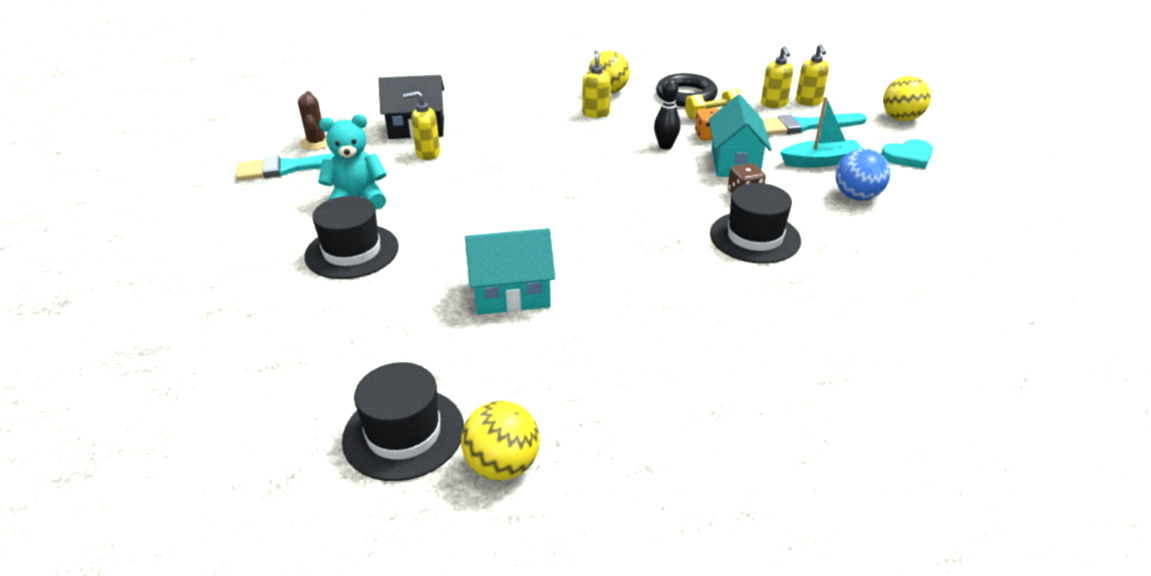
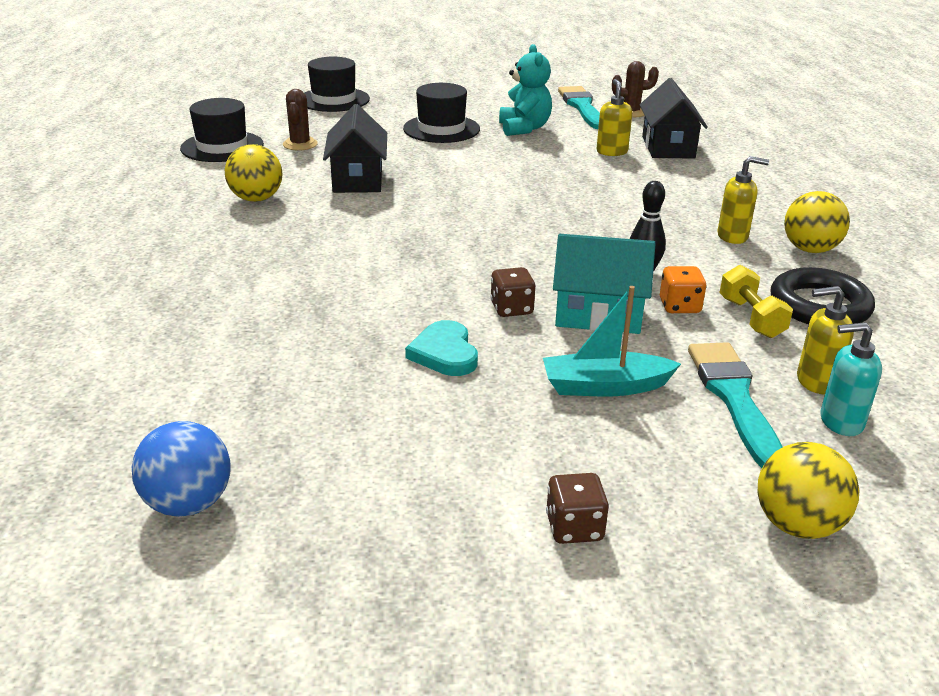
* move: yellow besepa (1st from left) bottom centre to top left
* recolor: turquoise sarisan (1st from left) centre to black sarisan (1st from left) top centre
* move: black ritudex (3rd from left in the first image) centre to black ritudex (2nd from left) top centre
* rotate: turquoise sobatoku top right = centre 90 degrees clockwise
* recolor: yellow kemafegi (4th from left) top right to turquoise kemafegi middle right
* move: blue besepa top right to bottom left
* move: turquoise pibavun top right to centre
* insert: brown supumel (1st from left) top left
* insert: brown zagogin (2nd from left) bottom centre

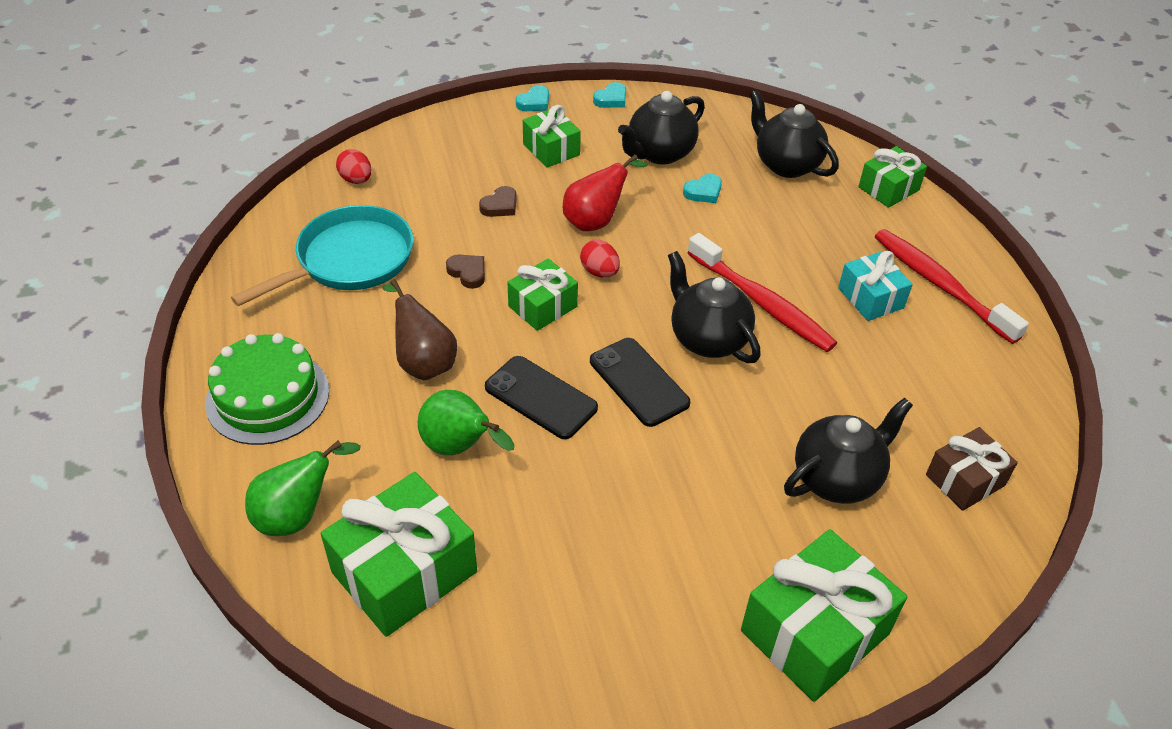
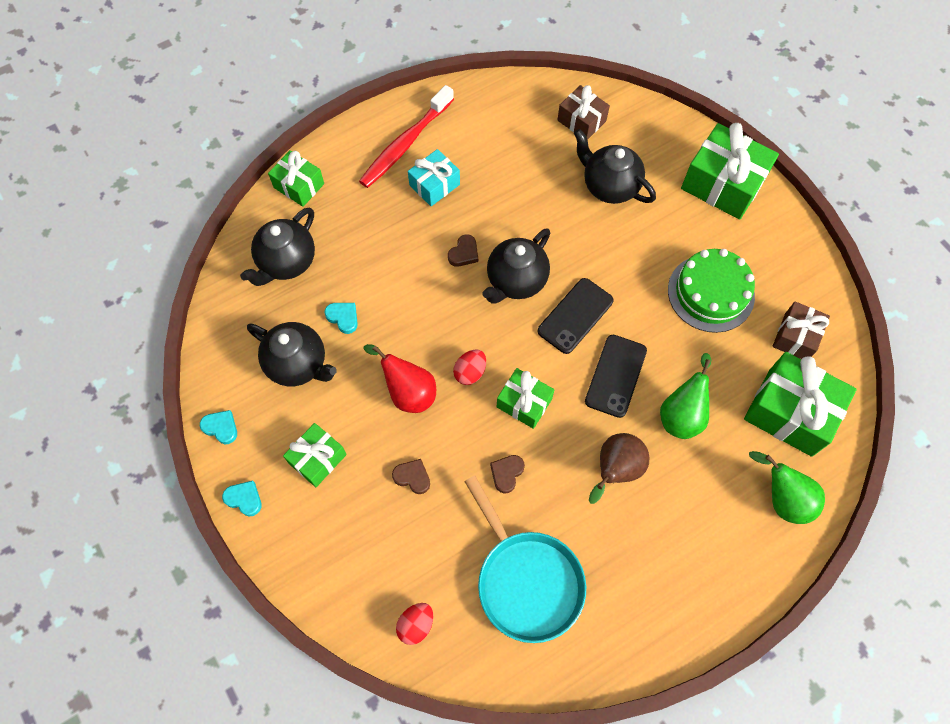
* move: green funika middle left to middle right
* rotate: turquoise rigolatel middle left = bottom centre 150 degrees counterclockwise
* replace: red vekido (1st from left) centre to brown pibavun (2nd from left) centre
* insert: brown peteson (2nd from left) middle right

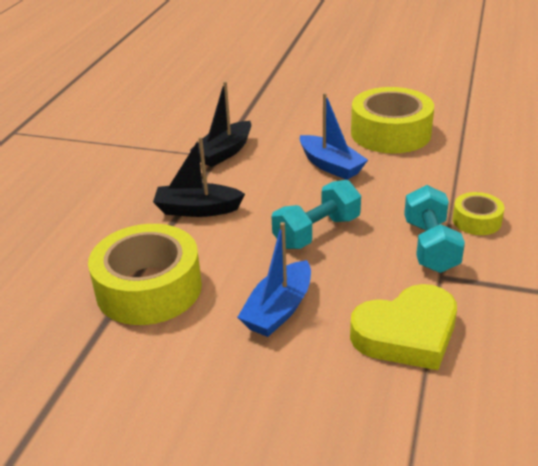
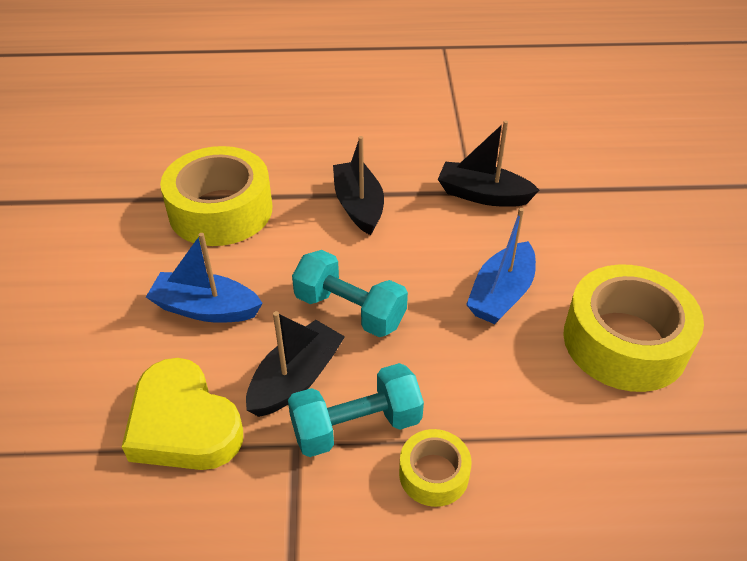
* insert: black sobatoku (1st from left) centre

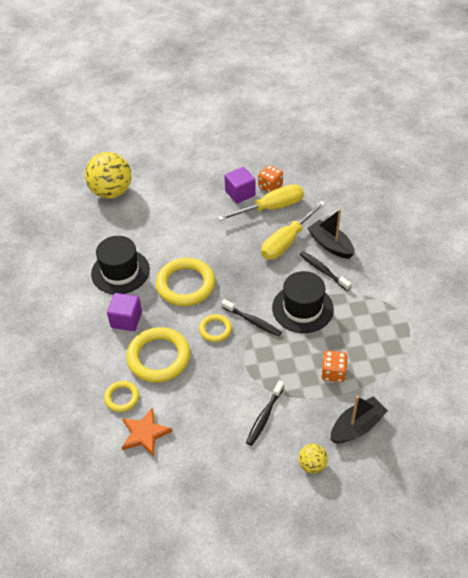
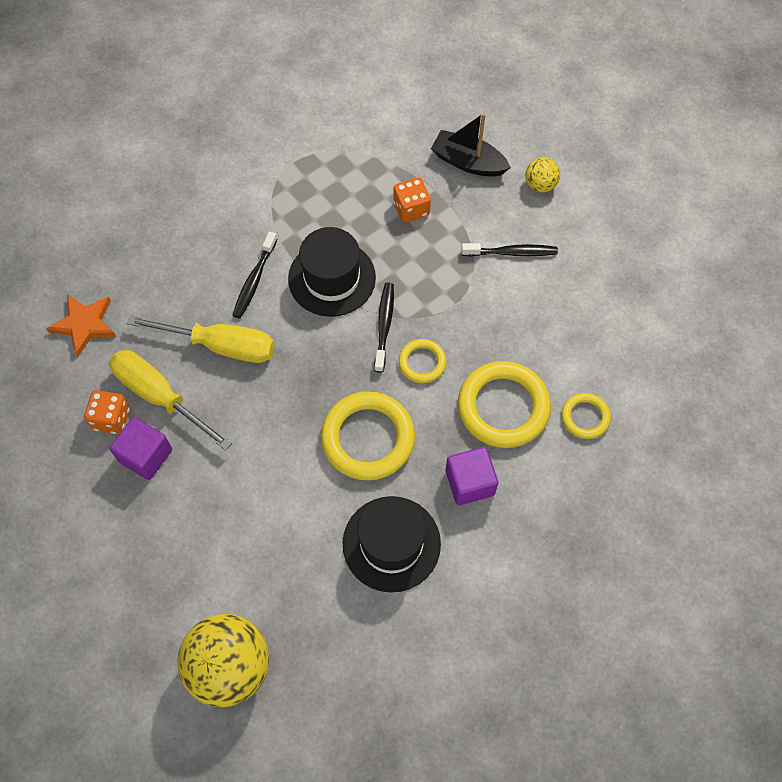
* move: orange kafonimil bottom left to middle left
* delete: black sobatoku (1st from left) middle right

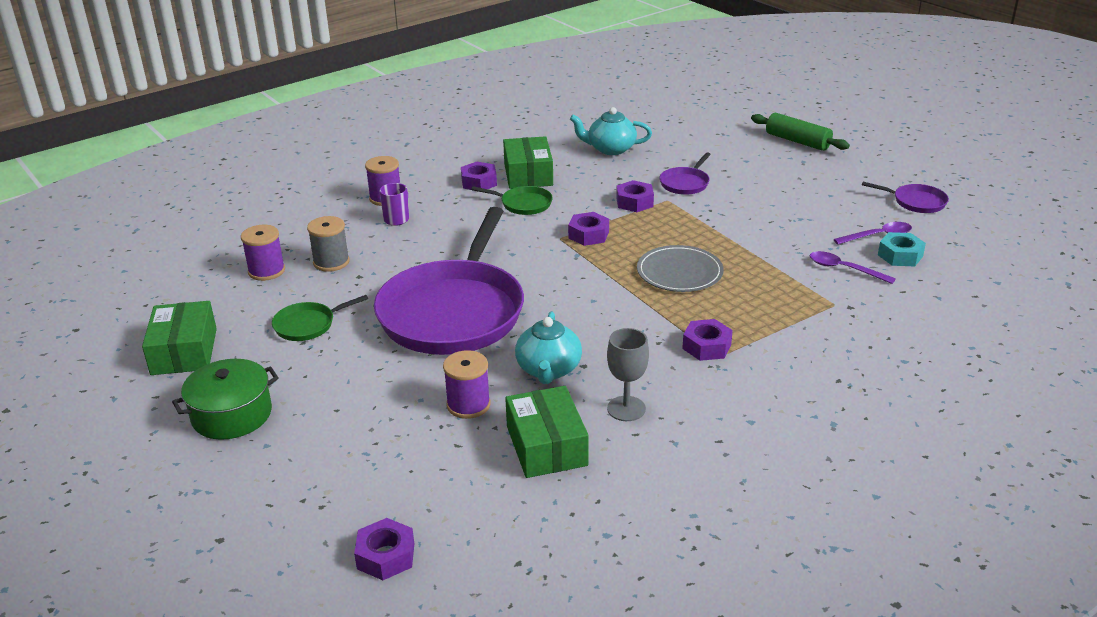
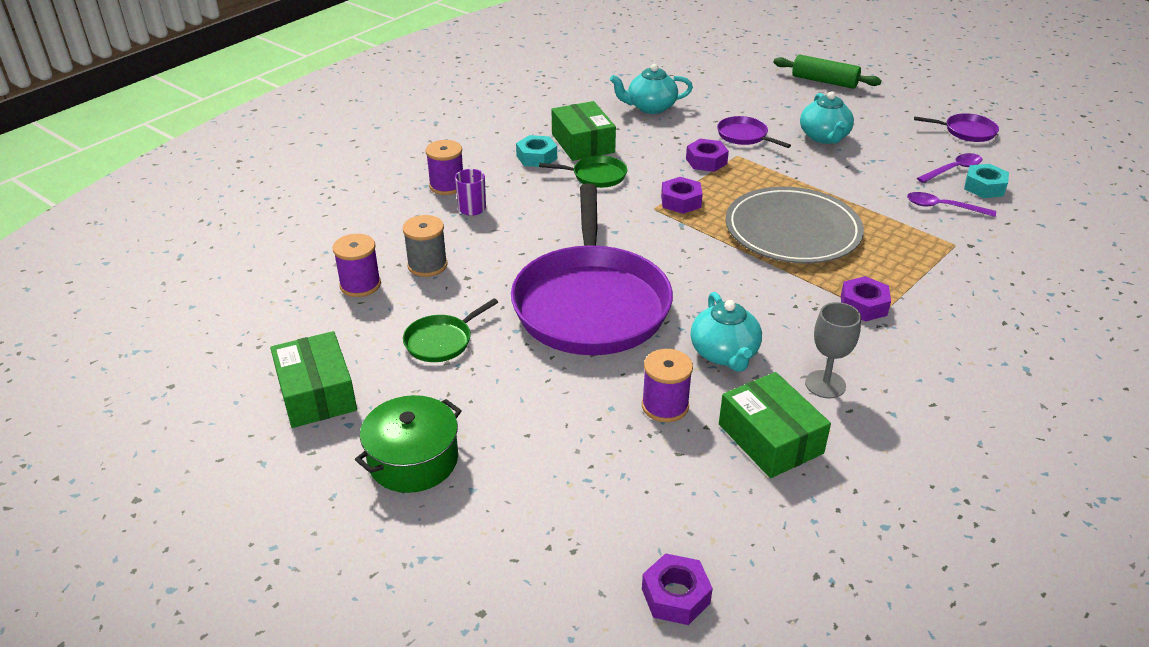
* recolor: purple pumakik (2nd from left) top centre to turquoise pumakik (1st from left) top centre
* resize: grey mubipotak centre = middle right x1.54
* rotate: purple rigolatel (2nd from left) top centre = top centre 120 degrees clockwise
* insert: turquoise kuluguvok (3rd from left) top right

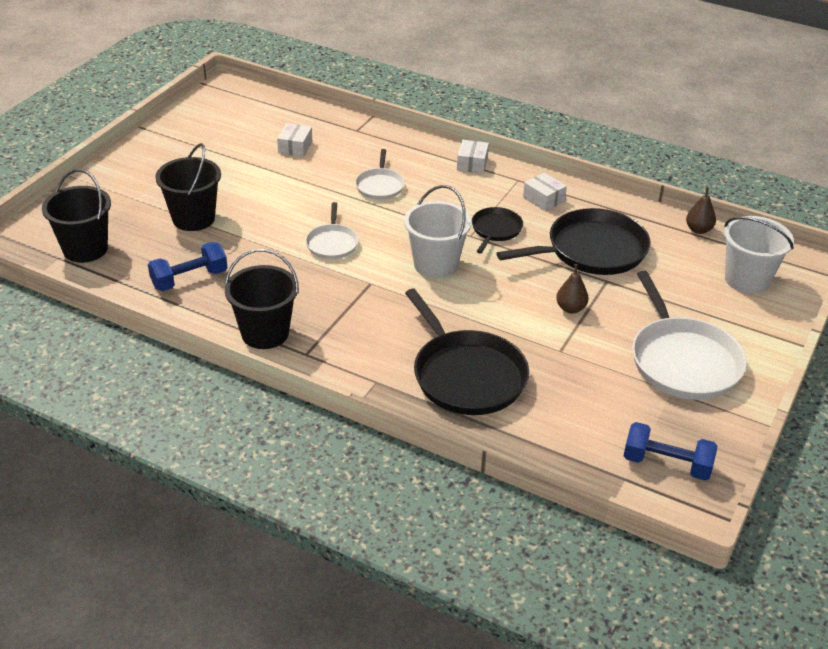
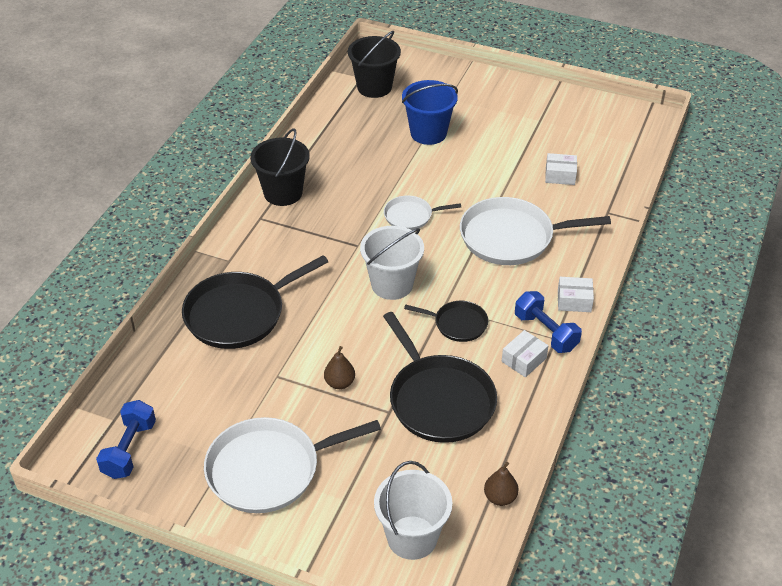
* move: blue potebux (1st from left in the first image) middle left to blue potebux (2nd from left) middle right
* recolor: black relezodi (2nd from left) top left to blue relezodi top centre
* resize: white rigolatel (2nd from left in the first image) top centre = middle right x1.89

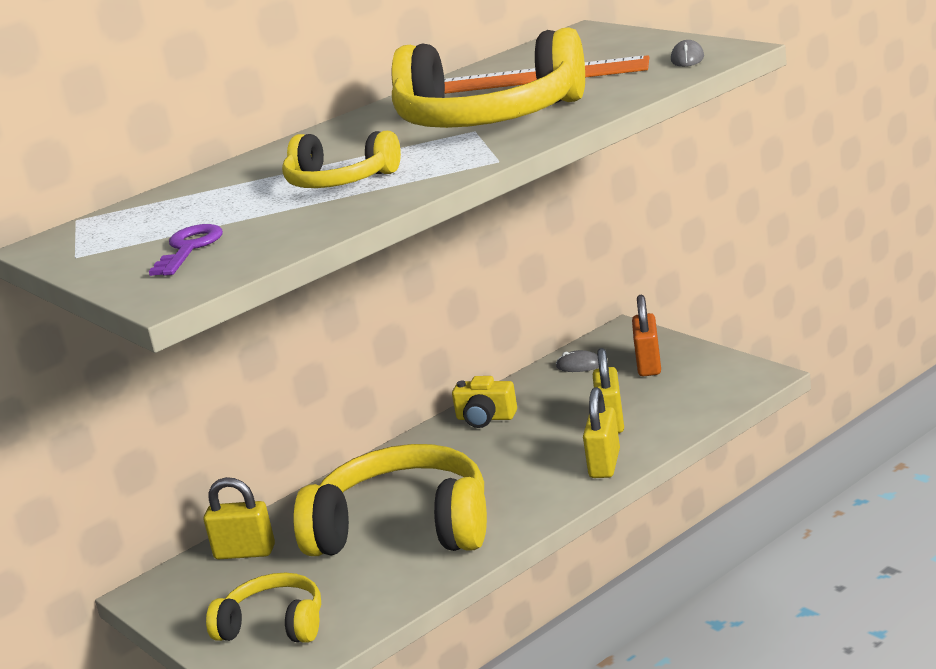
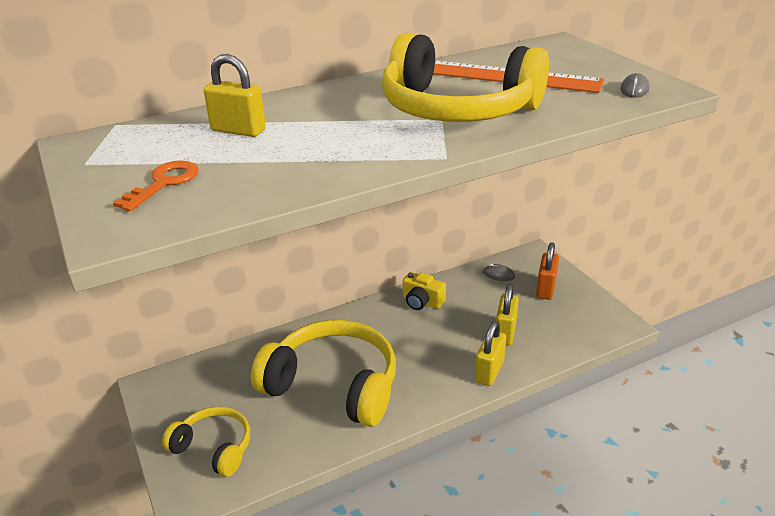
* recolor: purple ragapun middle left to orange ragapun middle left
* move: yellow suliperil (1st from left) bottom left to top left
* delete: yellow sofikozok (2nd from left) top centre

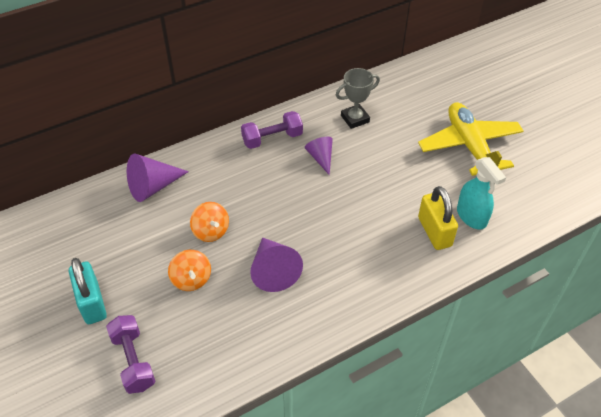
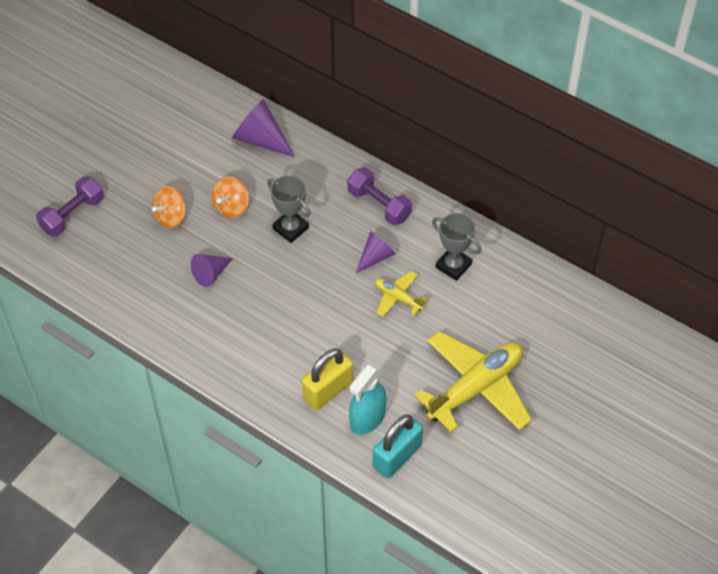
* move: turquoise suliperil bottom left to bottom centre
* resize: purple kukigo (2nd from left in the first image) centre = middle left x0.64
* insert: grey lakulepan (1st from left) centre
* insert: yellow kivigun (1st from left) centre

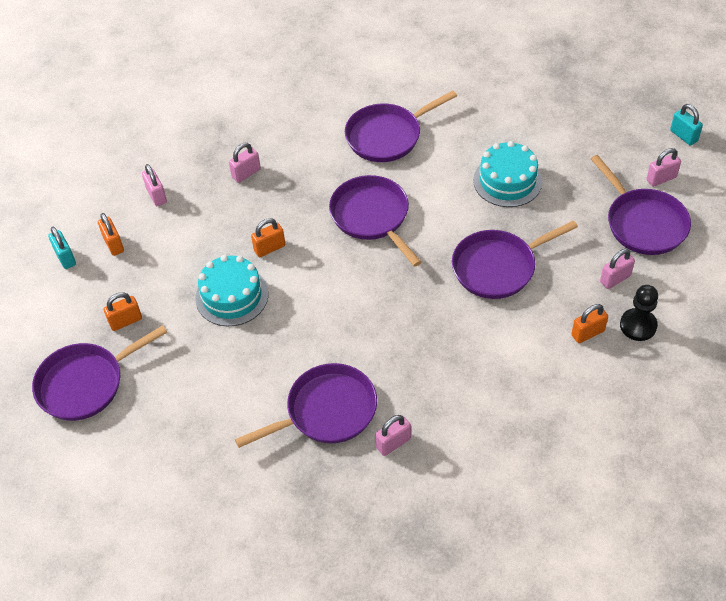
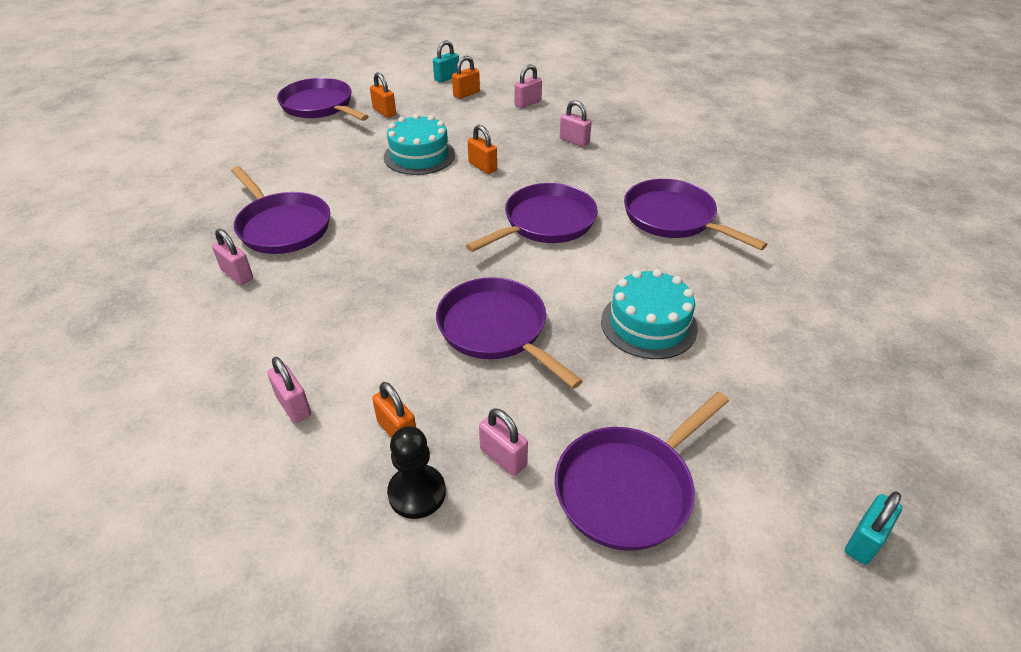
* move: pink suliperil (5th from left in the first image) top right to pink suliperil (2nd from left) middle left

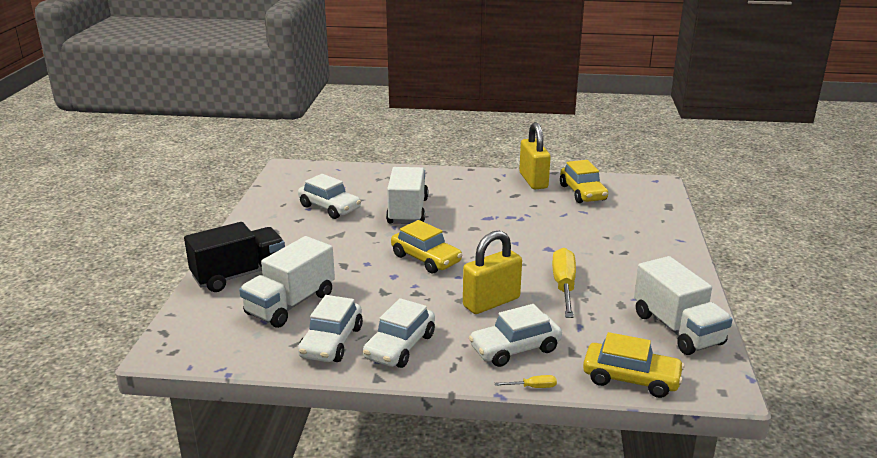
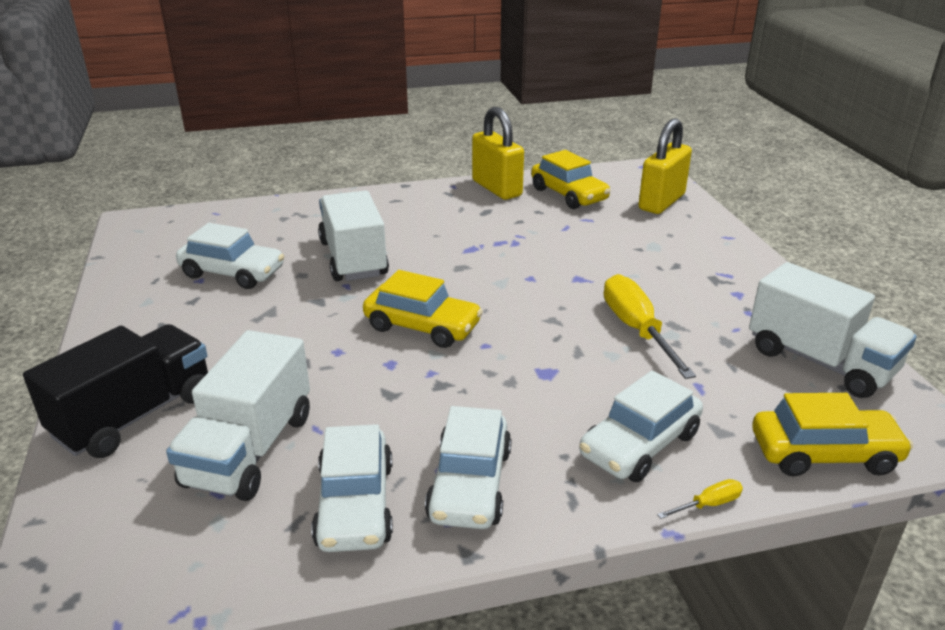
* move: yellow suliperil (1st from left in the first image) centre to yellow suliperil (2nd from left) top right

